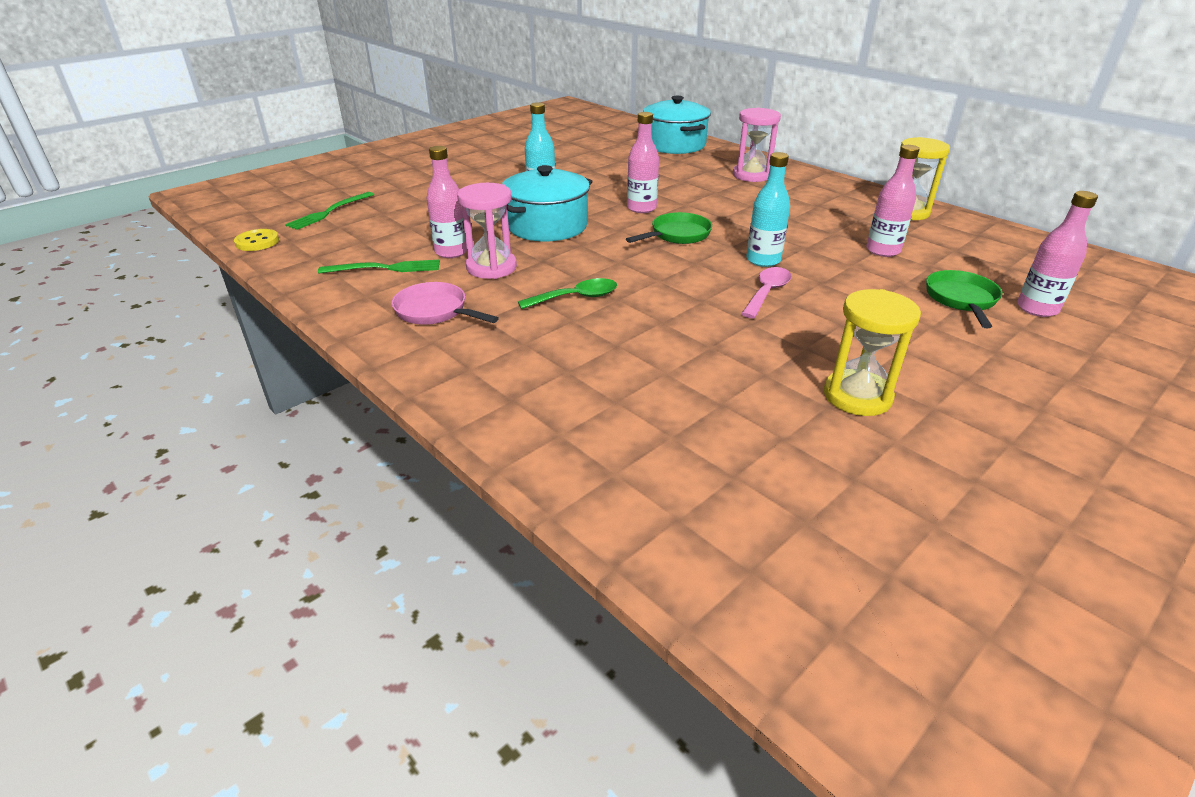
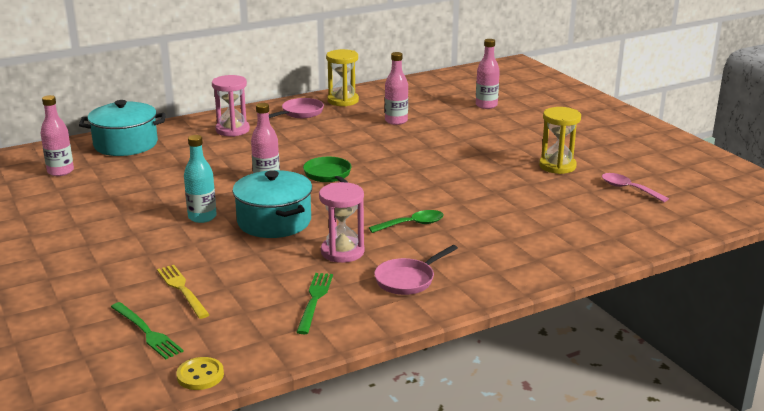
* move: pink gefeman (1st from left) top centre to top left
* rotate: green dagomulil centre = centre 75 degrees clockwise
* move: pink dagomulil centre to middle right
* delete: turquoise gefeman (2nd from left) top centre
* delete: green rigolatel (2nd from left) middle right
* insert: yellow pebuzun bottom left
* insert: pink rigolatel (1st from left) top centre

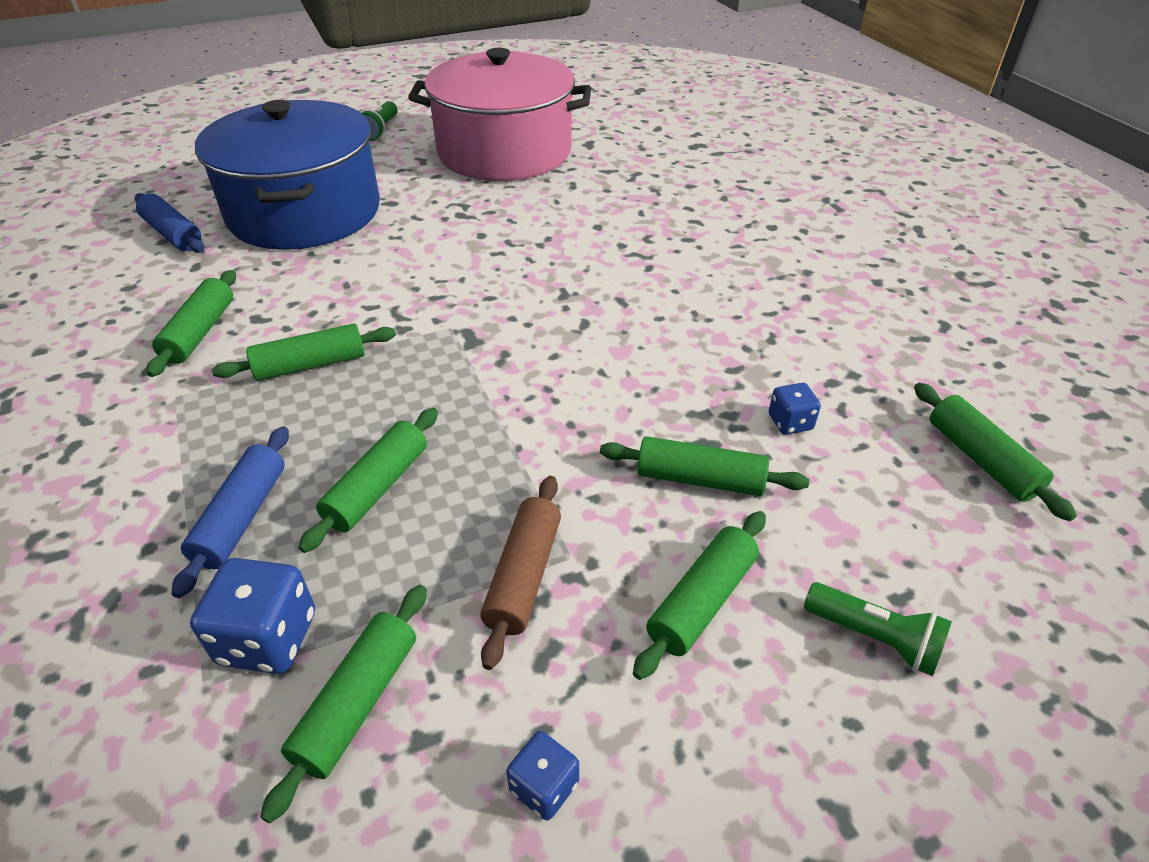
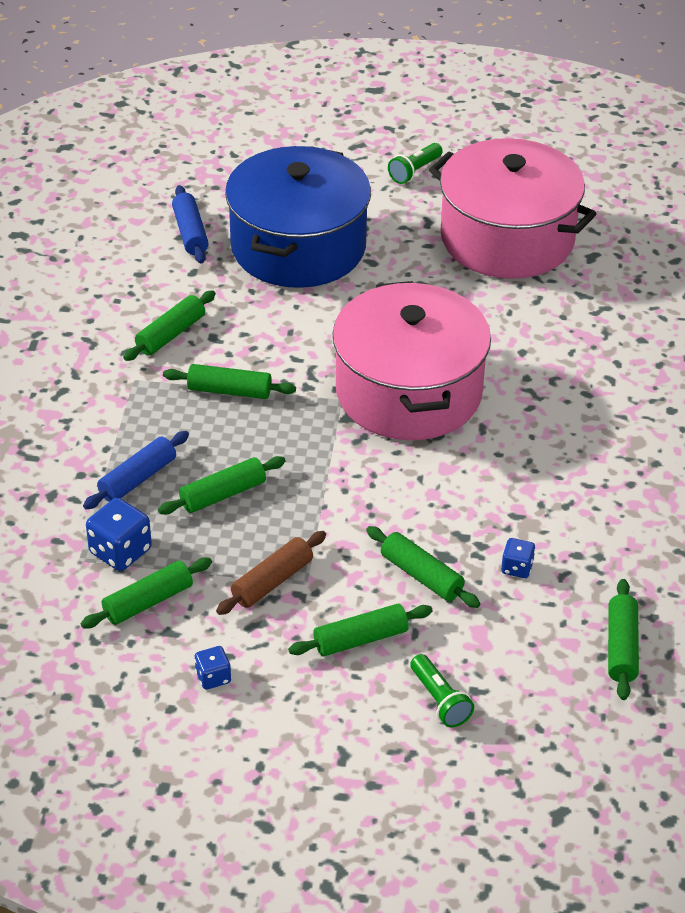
* insert: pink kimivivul (1st from left) centre

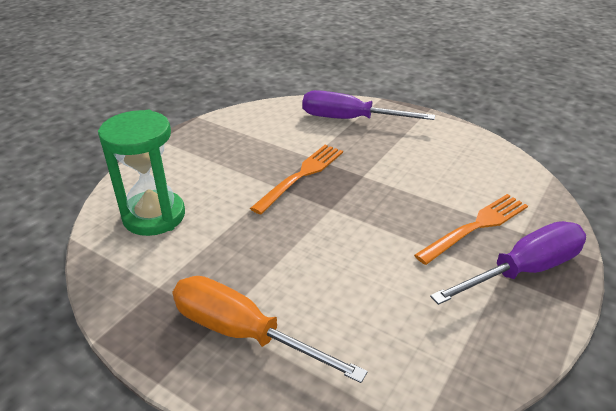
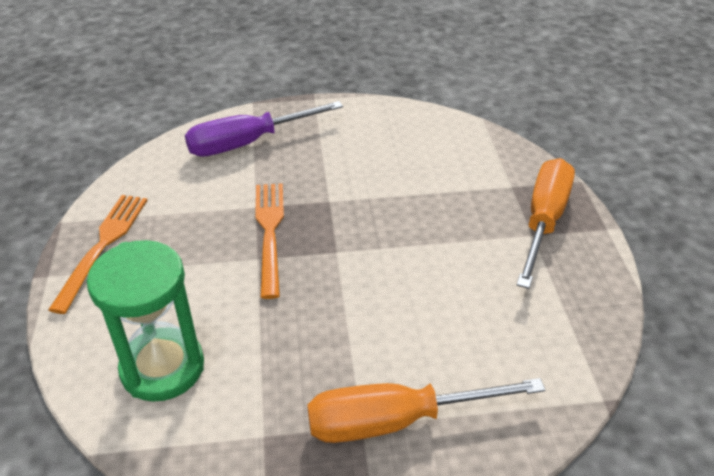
* move: orange pebuzun (2nd from left in the first image) middle right to orange pebuzun (1st from left) middle left
* recolor: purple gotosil (2nd from left) middle right to orange gotosil (2nd from left) middle right

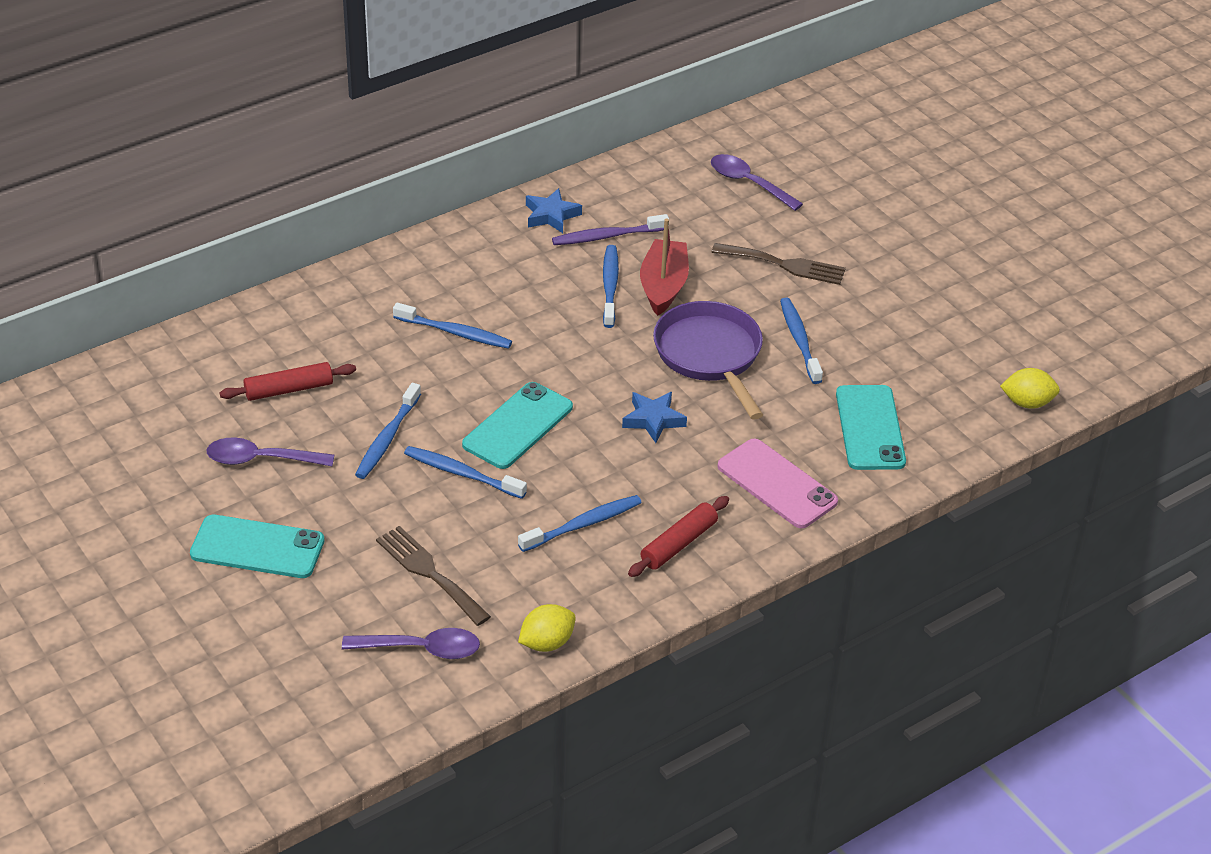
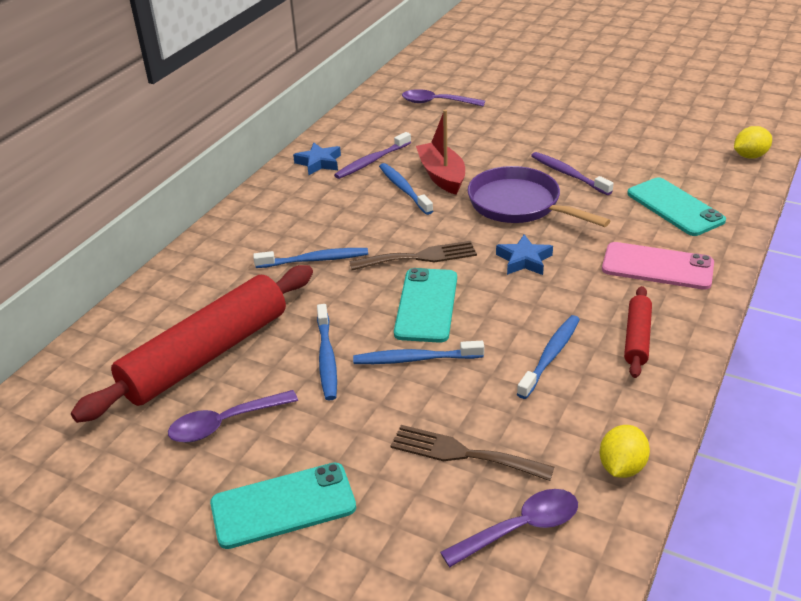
* resize: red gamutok (1st from left) middle left = middle left x2.12
* move: brown pebuzun (2nd from left in the first image) top centre to brown pebuzun (1st from left) centre
* recolor: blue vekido (6th from left) centre to purple vekido (2nd from left) top right

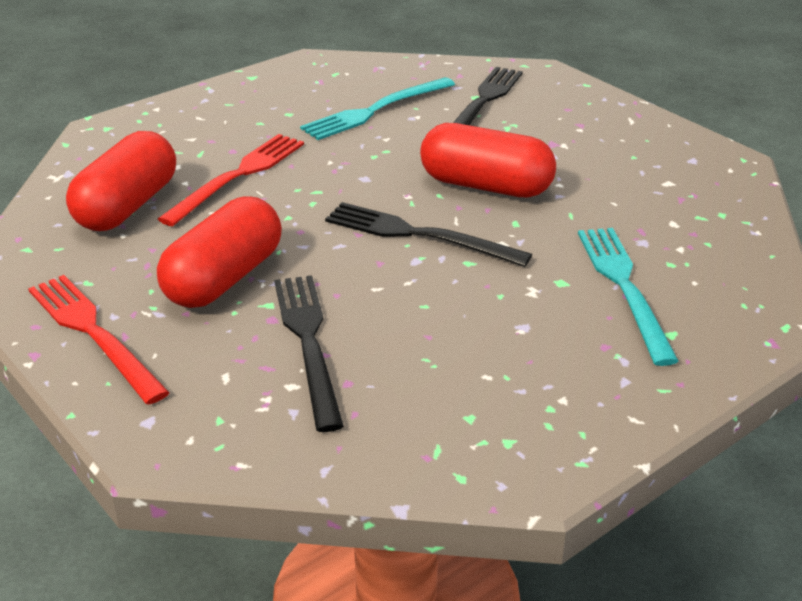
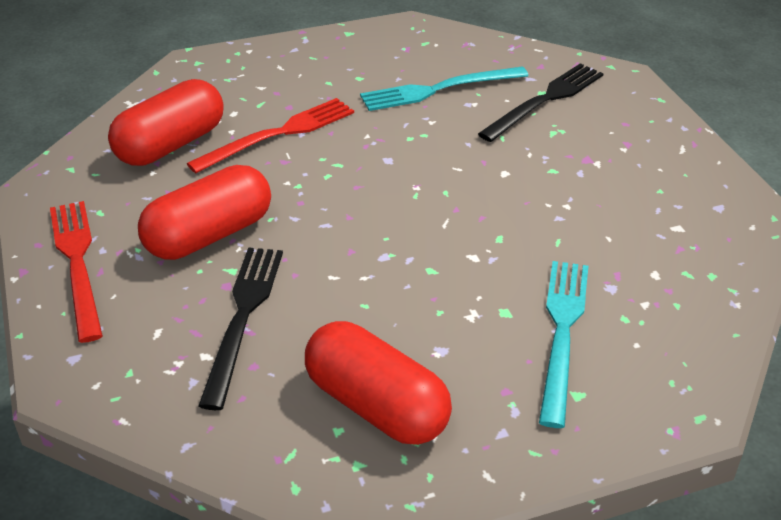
* delete: black pebuzun (2nd from left) centre
* move: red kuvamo (3rd from left) top centre to bottom centre

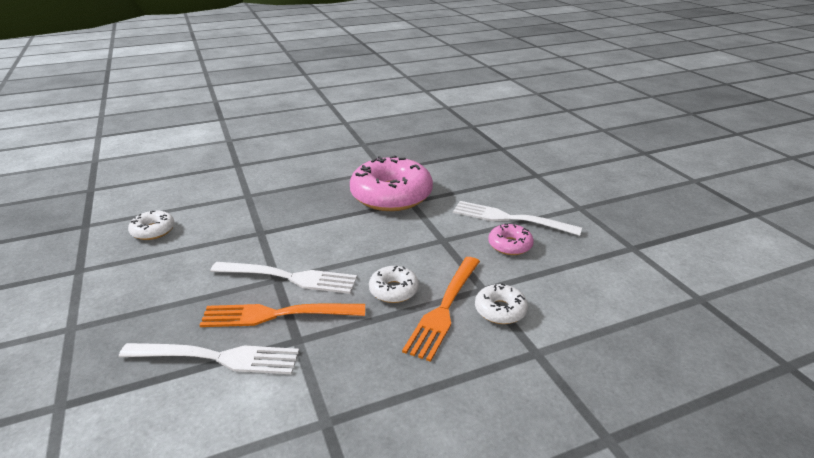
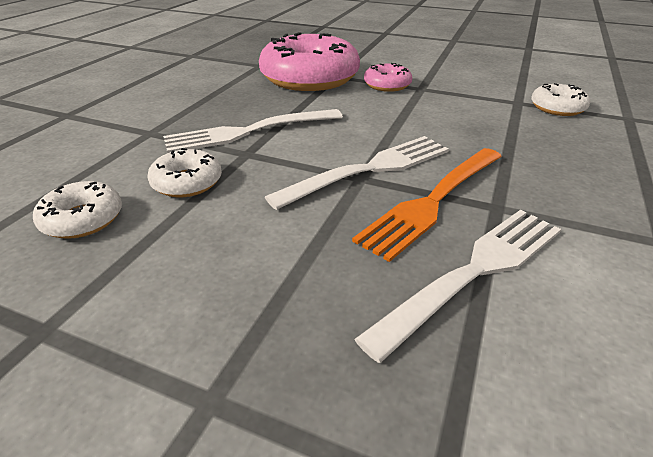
* move: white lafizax (2nd from left) centre to middle left
* delete: orange pebuzun (2nd from left) bottom centre
* move: white pebuzun (3rd from left in the first image) centre to white pebuzun (1st from left) top centre
* move: pink lafizax (2nd from left) centre to top centre

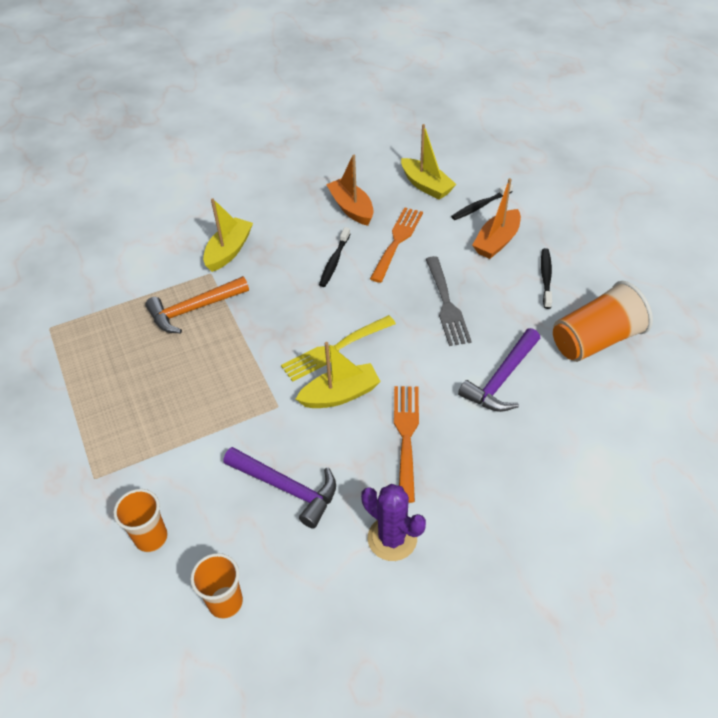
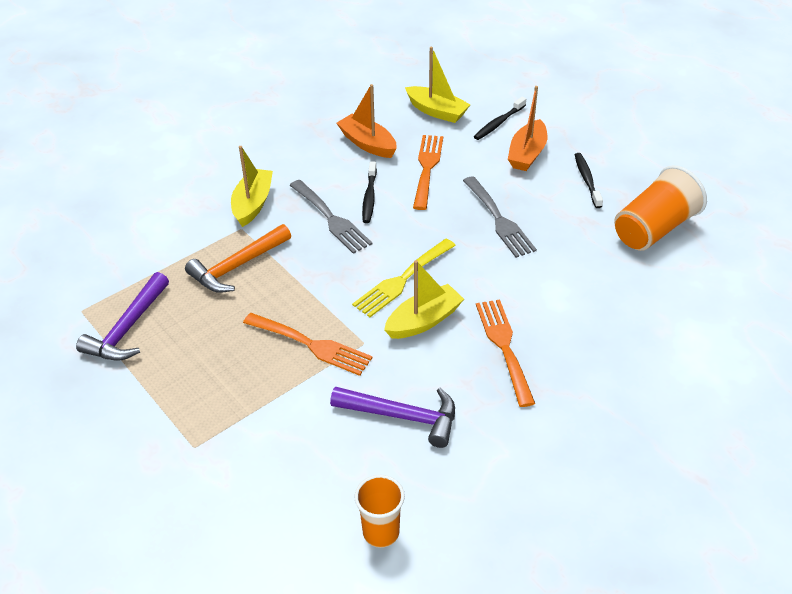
* delete: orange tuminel (1st from left) bottom left
* delete: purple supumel bottom centre
* move: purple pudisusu (2nd from left in the first image) middle right to purple pudisusu (1st from left) middle left
* insert: orange pebuzun (1st from left) centre
* insert: grey pebuzun (1st from left) centre

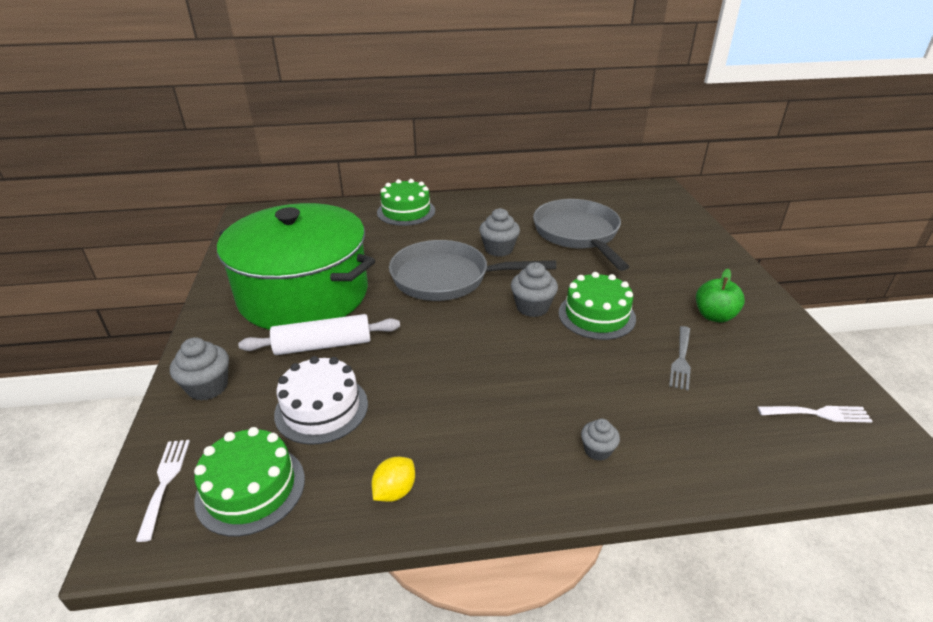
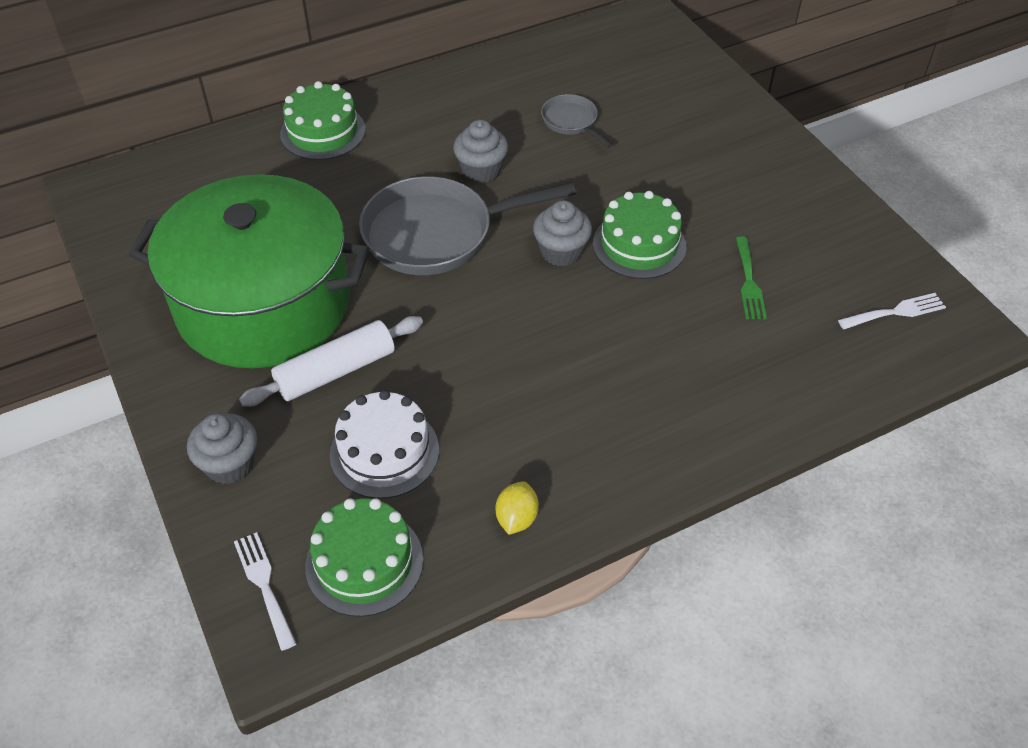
* resize: grey rigolatel (2nd from left) centre = top centre x0.48
* delete: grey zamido (4th from left) bottom centre
* recolor: grey pebuzun middle right to green pebuzun middle right
* delete: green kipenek middle right

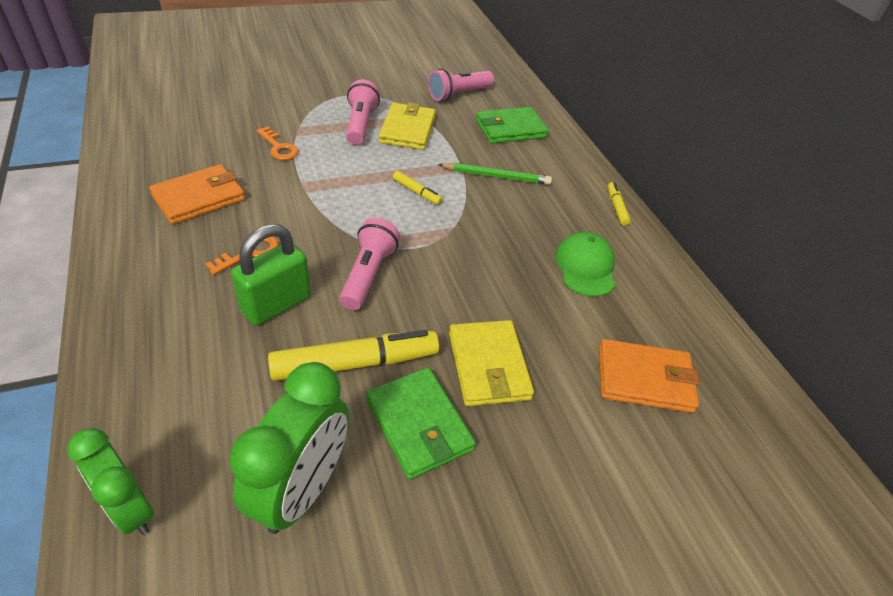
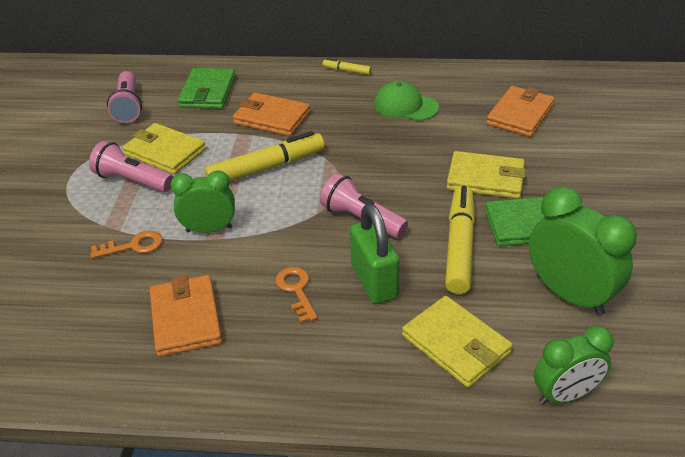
* resize: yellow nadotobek (2nd from left in the first image) top centre = centre x2.09
* replace: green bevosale top centre to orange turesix (2nd from left) top centre
* insert: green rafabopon (1st from left) middle left
* insert: yellow turesix (2nd from left) bottom right

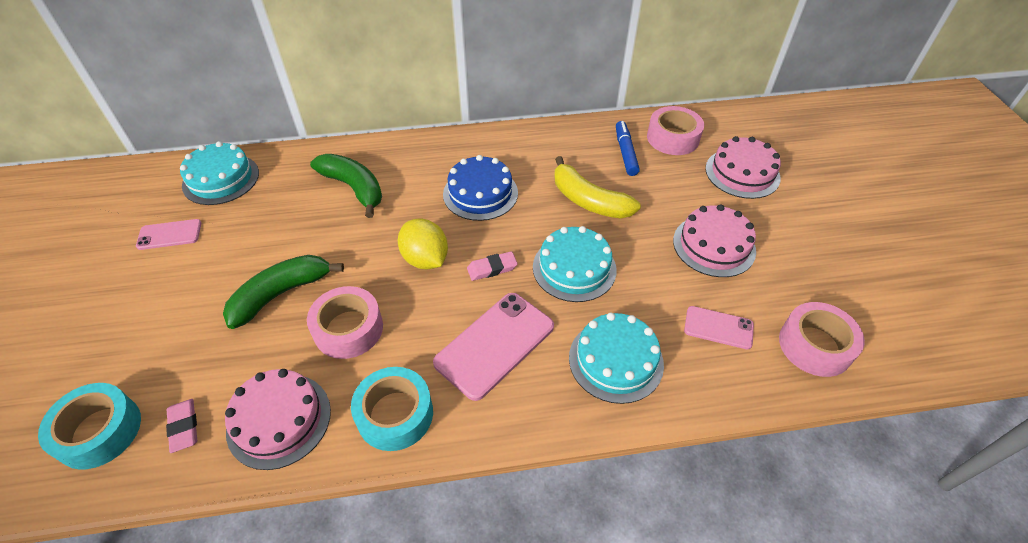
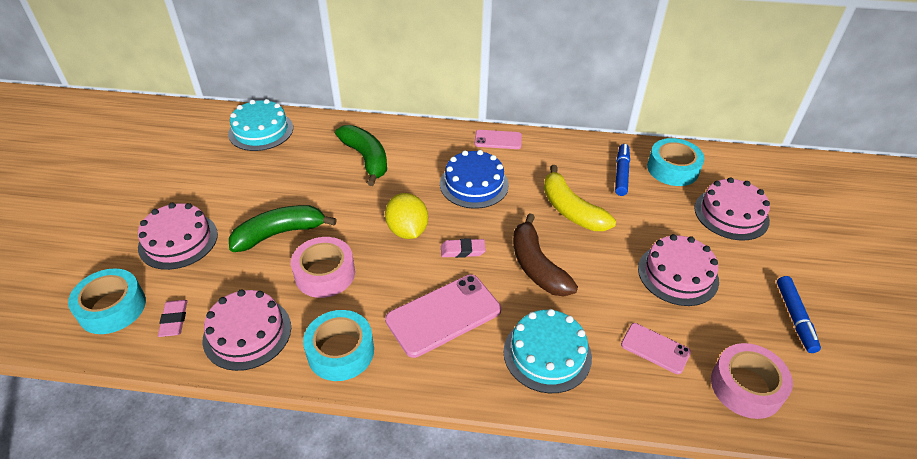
* move: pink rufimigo (1st from left in the first image) middle left to pink rufimigo (2nd from left) top centre
* replace: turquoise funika (2nd from left) centre to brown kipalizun centre
* recolor: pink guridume (2nd from left) top centre to turquoise guridume (3rd from left) middle right
* insert: pink funika (1st from left) middle left
* insert: blue nadotobek (2nd from left) bottom right

